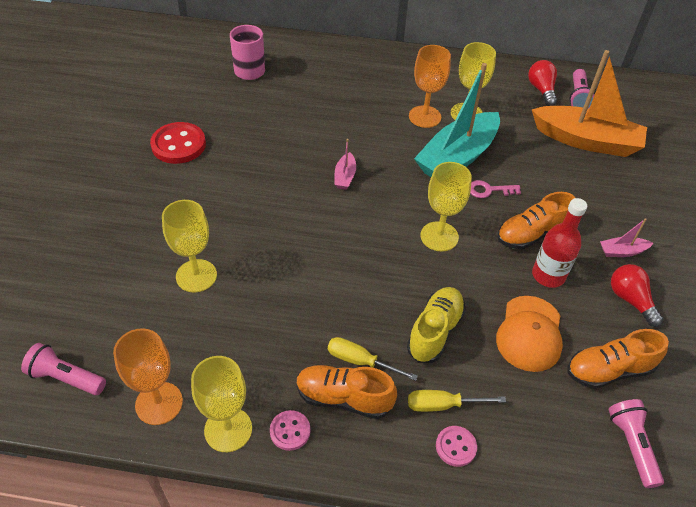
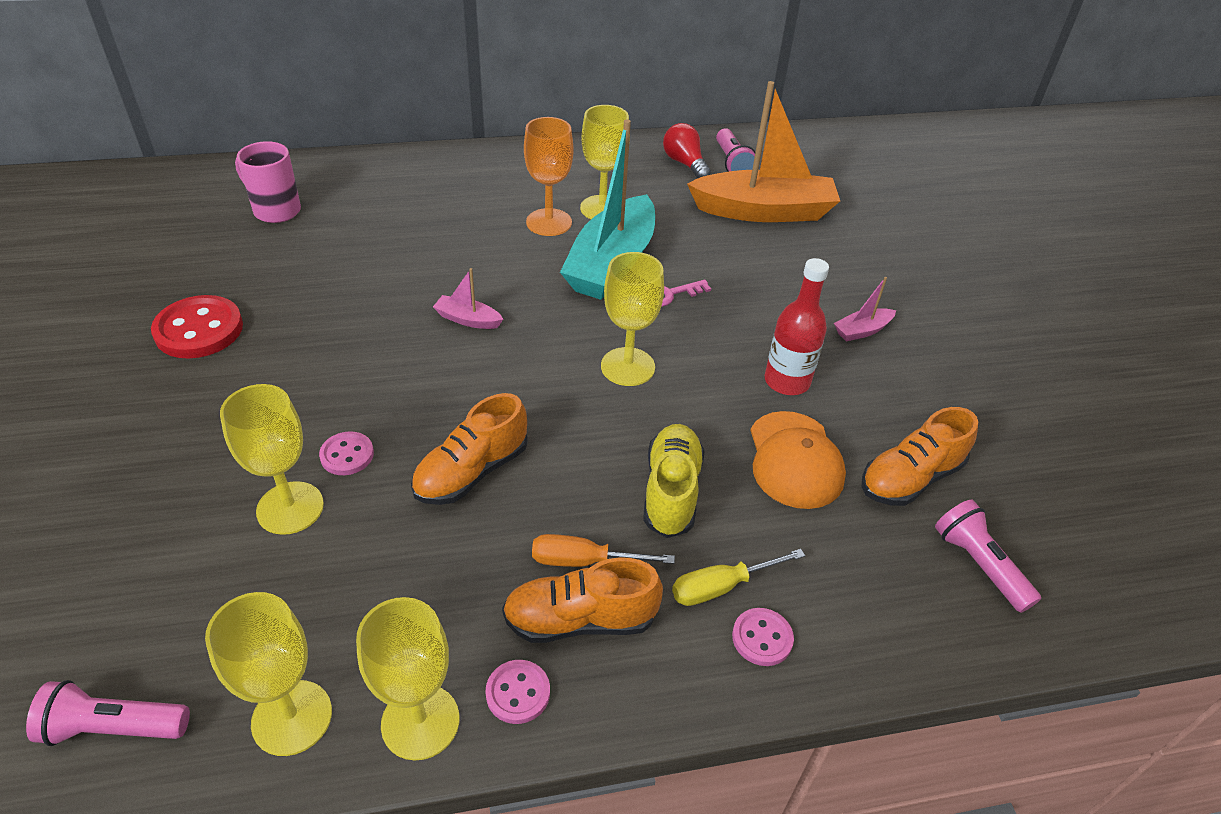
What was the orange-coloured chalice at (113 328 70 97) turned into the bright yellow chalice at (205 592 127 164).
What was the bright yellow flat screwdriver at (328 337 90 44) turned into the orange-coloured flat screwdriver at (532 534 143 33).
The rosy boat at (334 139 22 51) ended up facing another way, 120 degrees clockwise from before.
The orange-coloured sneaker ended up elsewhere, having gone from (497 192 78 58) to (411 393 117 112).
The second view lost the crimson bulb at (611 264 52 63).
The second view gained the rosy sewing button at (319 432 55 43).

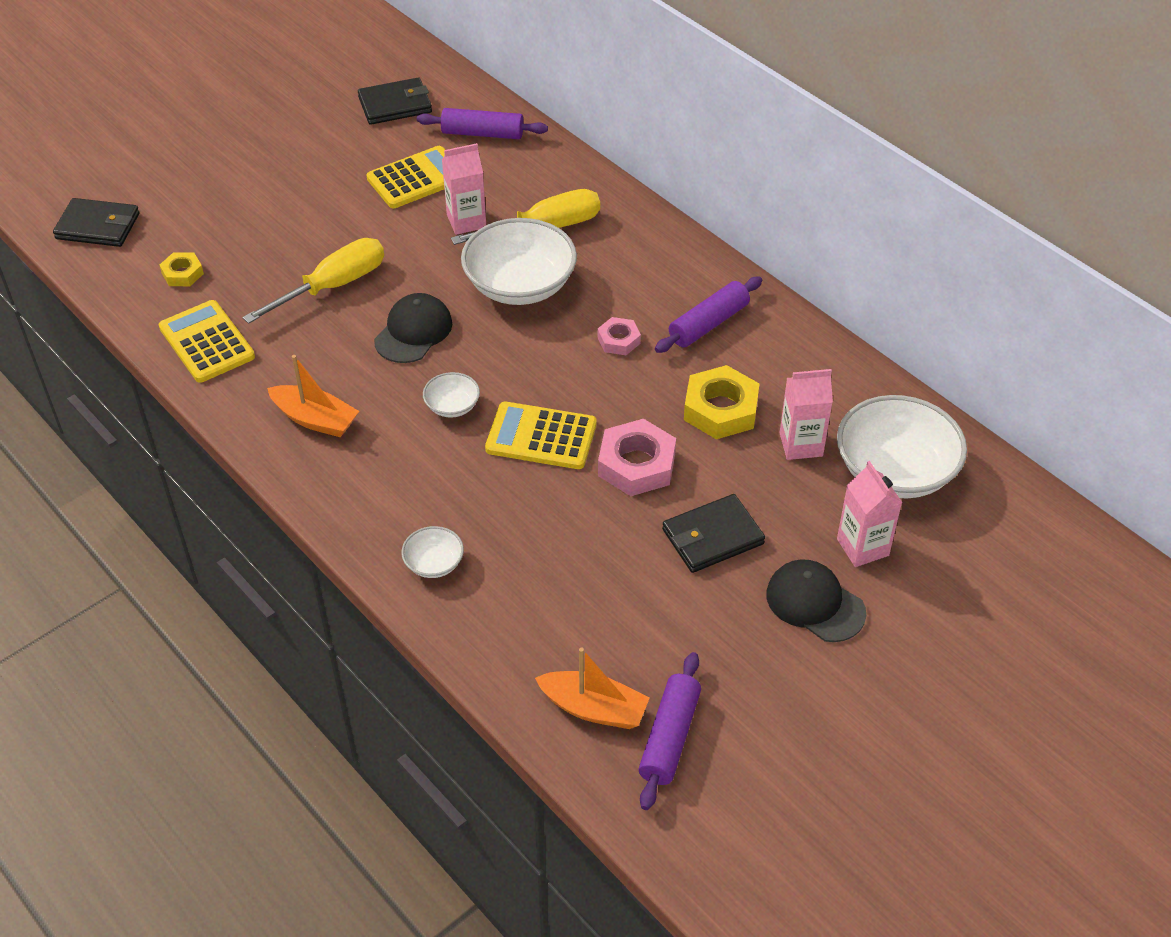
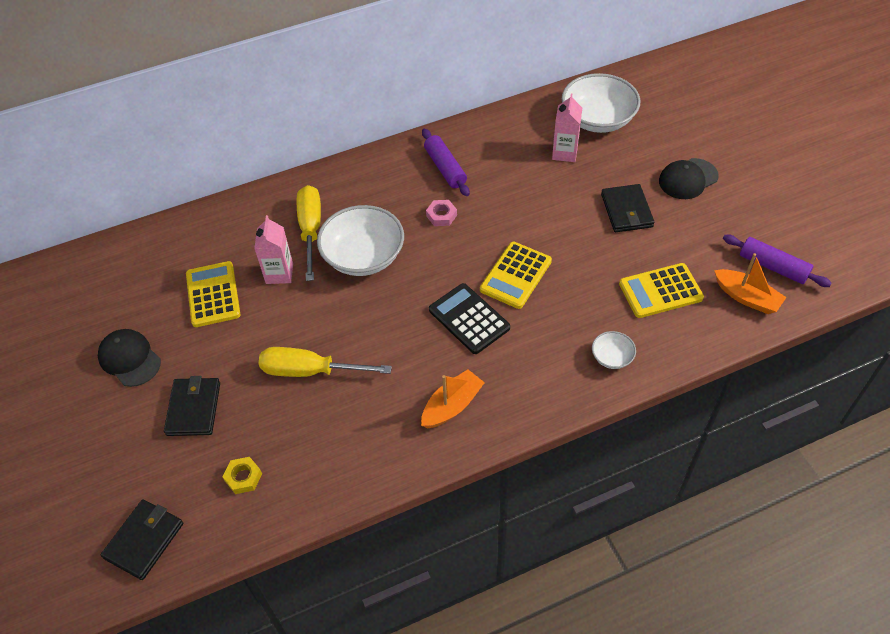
The bright yellow calculator ended up elsewhere, having gone from (159 300 96 83) to (619 263 85 55).
The bright yellow flat screwdriver at (242 238 142 86) ended up facing another way, 60 degrees counterclockwise from before.
The ebony card wallet ended up elsewhere, having gone from (358 77 74 48) to (164 376 56 60).
The ebony baseball cap ended up elsewhere, having gone from (374 293 78 70) to (98 329 63 58).
The second view lost the purple pastry roller at (417 108 131 31).
Where the pure white serving bowl stood at (423 372 57 46), the ebony calculator came to stand at (429 283 81 71).
The orange-coloured boat at (535 647 115 82) ended up facing another way, 90 degrees clockwise from before.
The second view lost the rosy nut at (598 419 78 77).
The second view lost the bright yellow nut at (684 365 75 74).
The second view lost the rosy milk carton at (837 461 65 106).

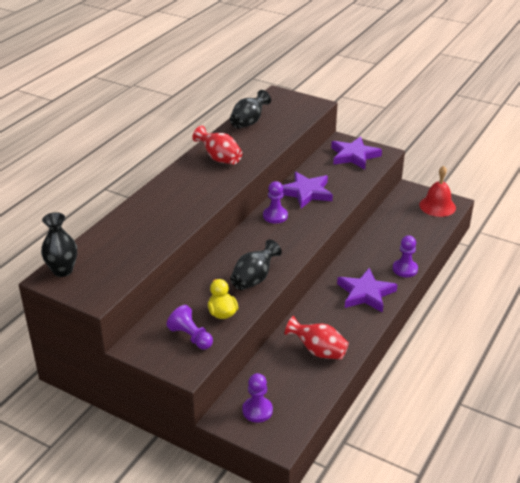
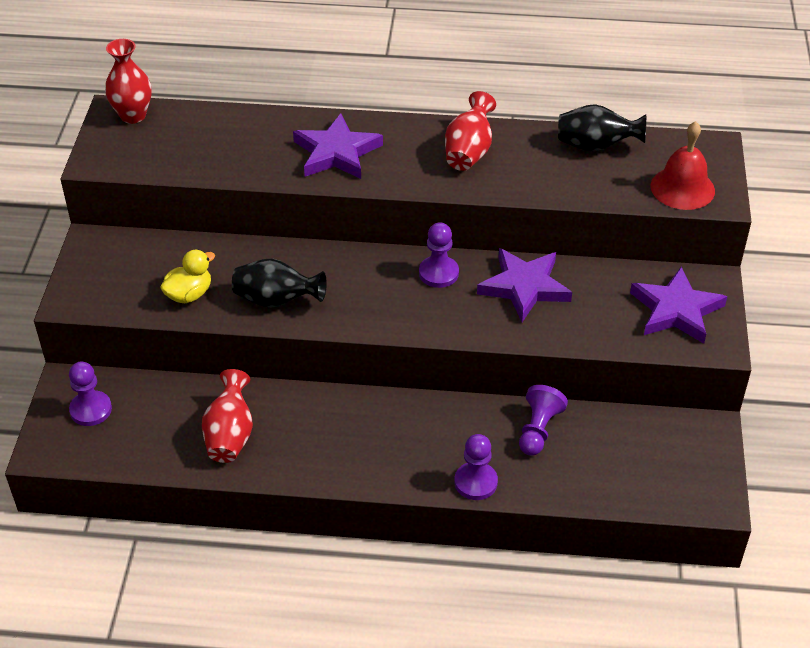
What was the ebony flower vase at (41 212 36 65) turned into the crimson flower vase at (105 39 47 85).
The purple chess pawn ended up elsewhere, having gone from (167 305 46 44) to (519 385 49 70).
The purple five-pointed star ended up elsewhere, having gone from (337 268 61 45) to (293 113 90 66).
The crimson hand bell ended up elsewhere, having gone from (419 166 37 51) to (651 121 64 89).

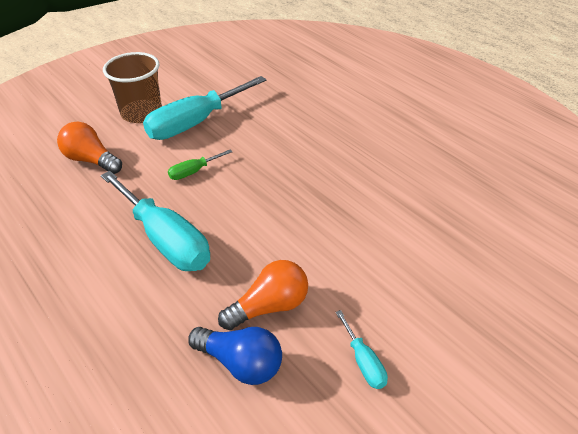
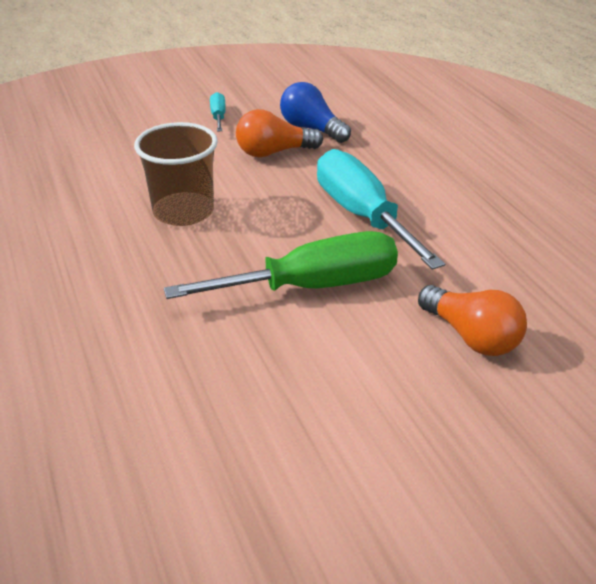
The russet beaker ended up elsewhere, having gone from (103 52 59 71) to (134 122 84 104).
The second view lost the teal flat screwdriver at (143 76 124 64).
The size of the green flat screwdriver at (168 150 64 30) changed by a factor of 2.24.

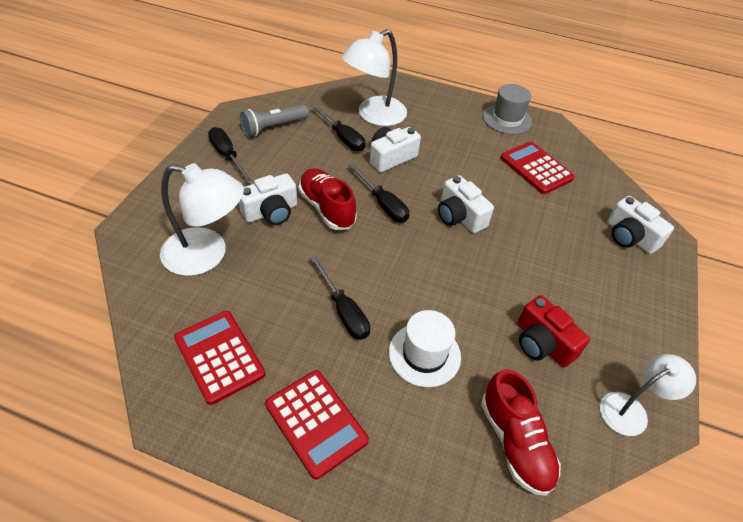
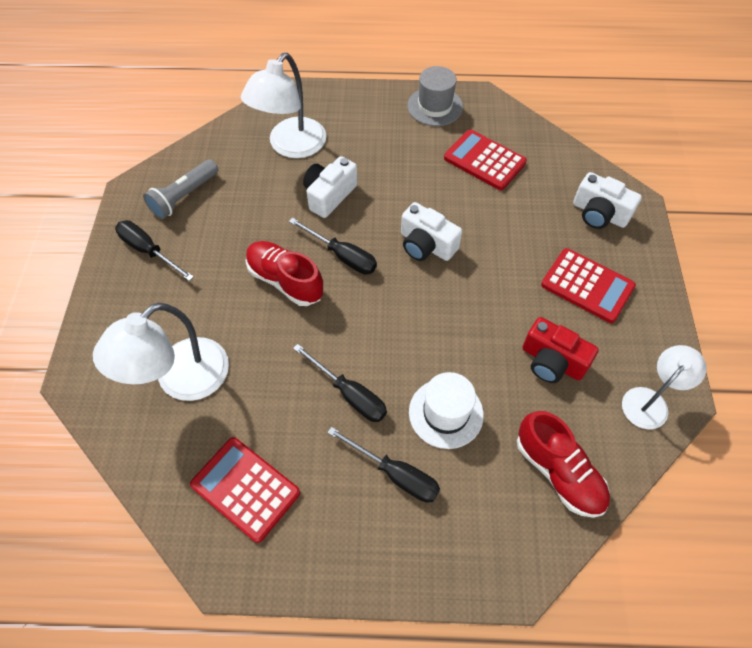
The pure white desk lamp at (160 163 84 113) ended up facing another way, 135 degrees clockwise from before.
The second view lost the pure white camera at (239 173 58 52).
The crimson calculator ended up elsewhere, having gone from (265 370 104 109) to (541 248 95 75).
The ebony flat screwdriver ended up elsewhere, having gone from (310 104 56 47) to (327 427 113 76).

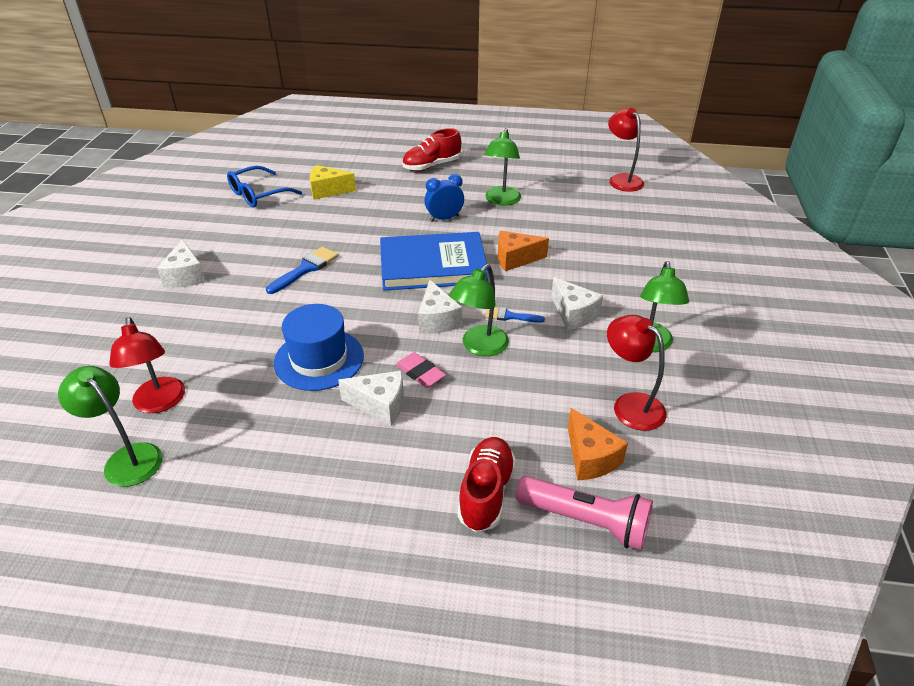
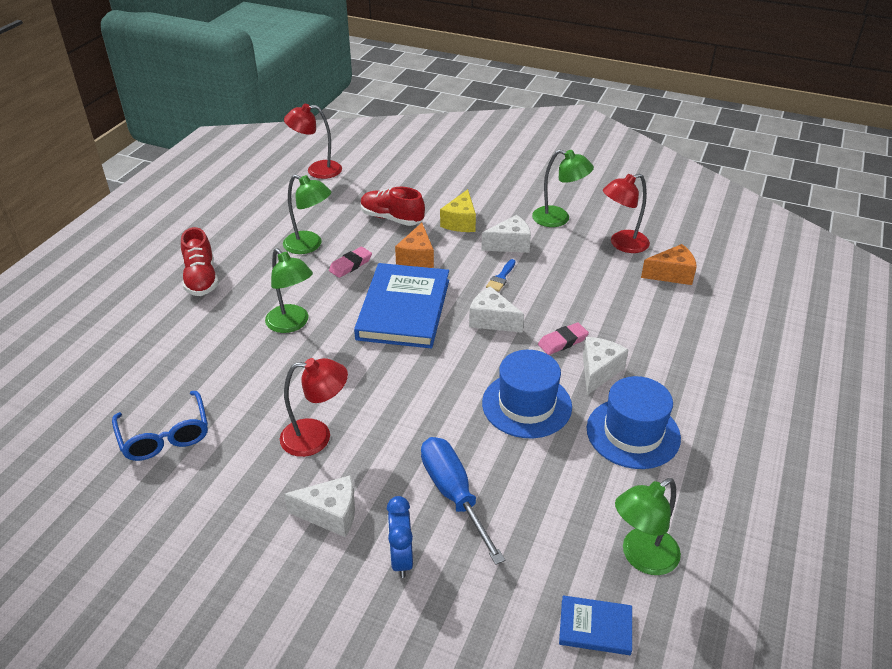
The crimson desk lamp ended up elsewhere, having gone from (109 317 76 96) to (280 358 68 99).
The second view lost the blue paint brush at (266 246 72 48).
The bright yellow piece of cheese ended up elsewhere, having gone from (310 165 46 35) to (440 189 36 43).
The pure white piece of cheese at (418 280 44 54) ended up facing another way, 150 degrees counterclockwise from before.
The blue alarm clock ended up elsewhere, having gone from (424 174 40 48) to (387 496 26 82).
The green desk lamp ended up elsewhere, having gone from (449 264 60 92) to (265 248 48 85).
The crimson sneaker ended up elsewhere, having gone from (458 437 58 95) to (361 187 64 39).
The second view lost the rosy torch at (516 476 137 74).
The second view gained the rosy eraser at (329 247 43 31).
The second view gained the blue flat screwdriver at (421 437 84 128).
The second view gained the blue book at (559 595 73 60).
The second view gained the blue hat at (587 376 94 93).

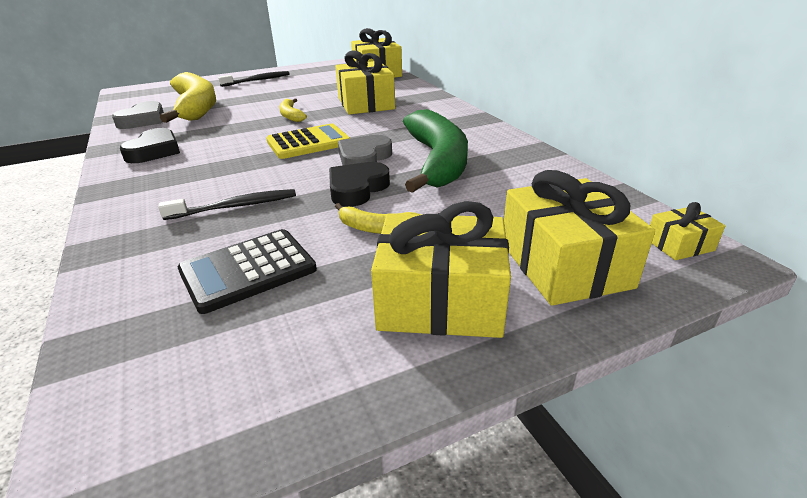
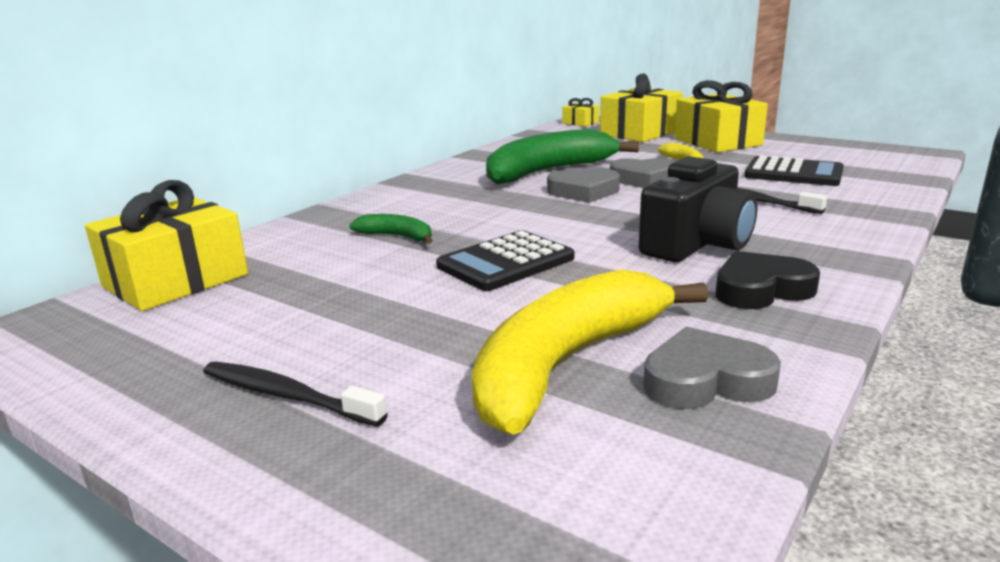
The second view lost the bright yellow calculator at (266 123 84 36).
Where the bright yellow banana stood at (279 98 28 24), the ebony calculator came to stand at (436 230 138 61).
What was the ebony love heart at (329 162 61 45) turned into the gray love heart at (610 158 67 30).
Where the bright yellow present stood at (335 50 60 65), the green banana came to stand at (350 214 82 30).
The second view gained the ebony camera at (639 156 118 106).

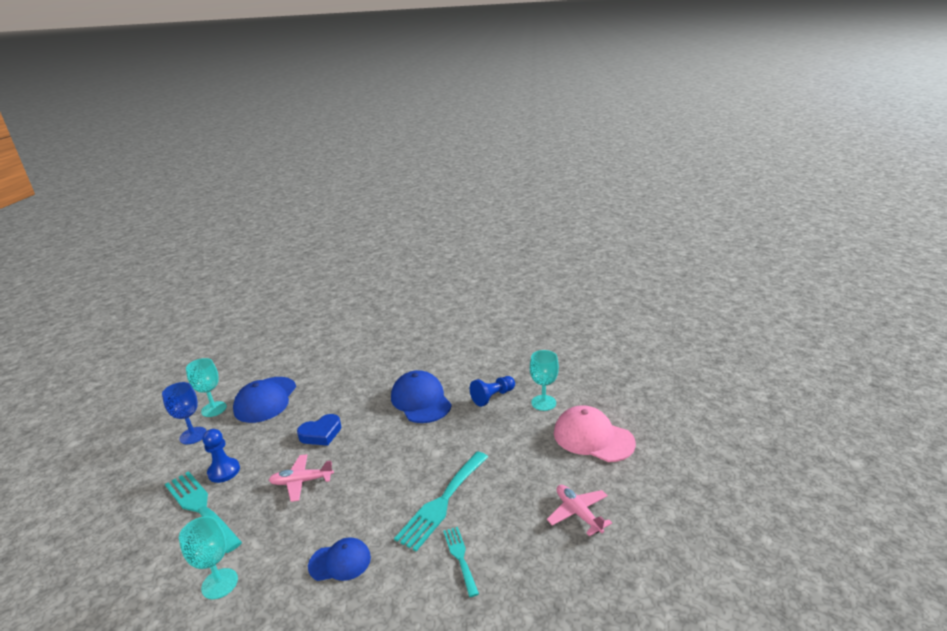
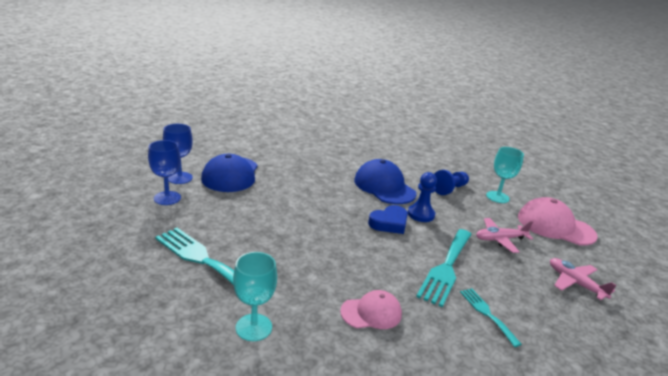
What was the teal chalice at (186 358 41 59) turned into the blue chalice at (163 124 30 60).
The blue chess pawn ended up elsewhere, having gone from (203 429 37 54) to (408 172 29 50).
The rosy toy plane ended up elsewhere, having gone from (269 454 65 48) to (476 218 57 35).
The blue love heart ended up elsewhere, having gone from (297 414 44 32) to (368 205 40 29).
What was the blue baseball cap at (308 538 63 43) turned into the rosy baseball cap at (340 290 62 39).

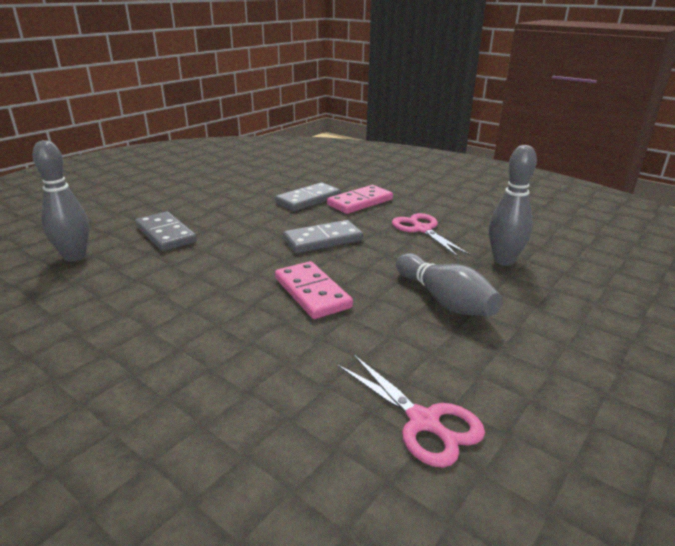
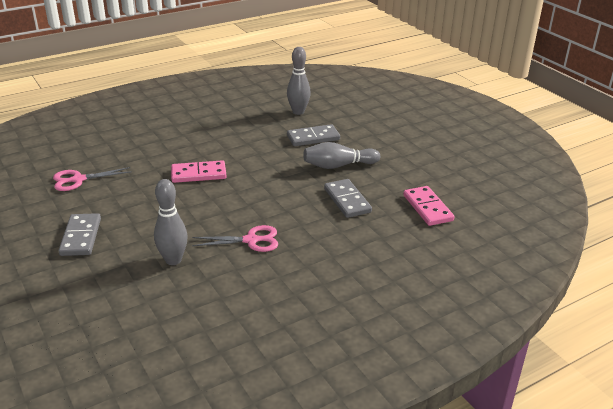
The gray domino tile ended up elsewhere, having gone from (283 220 80 33) to (58 213 43 43).
The rosy domino tile ended up elsewhere, having gone from (327 185 66 29) to (403 186 51 40).
The gray skittle ended up elsewhere, having gone from (396 253 106 63) to (303 142 77 27).

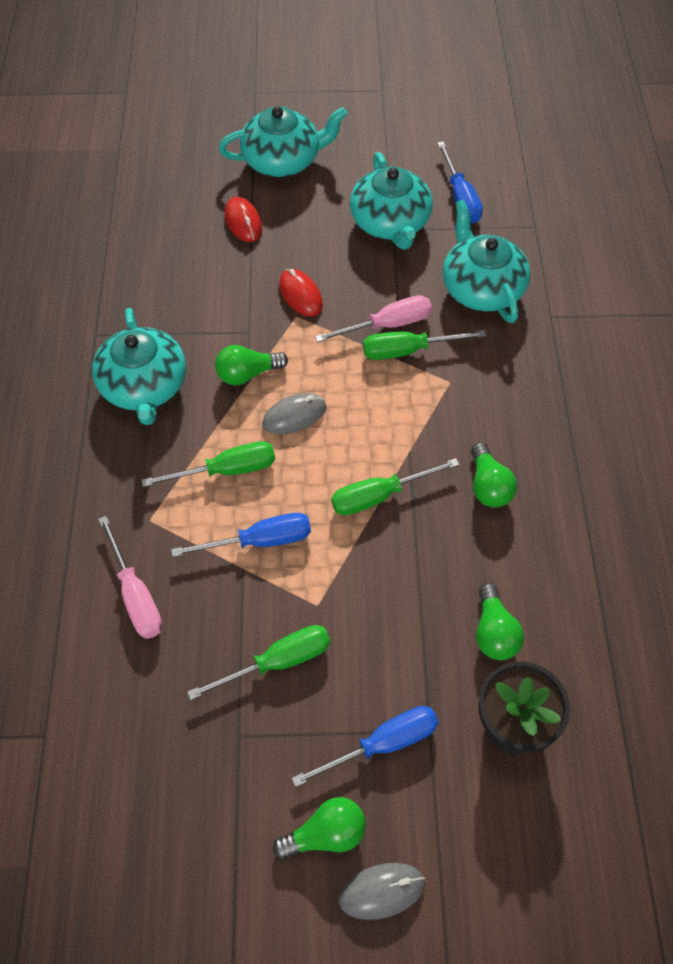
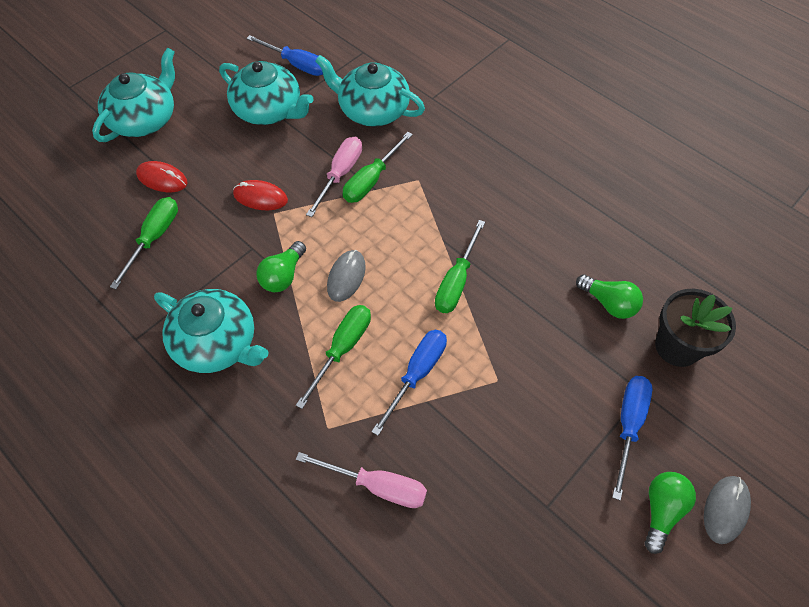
The green flat screwdriver ended up elsewhere, having gone from (187 625 143 75) to (110 197 68 92).
The second view lost the green bulb at (471 442 46 66).

